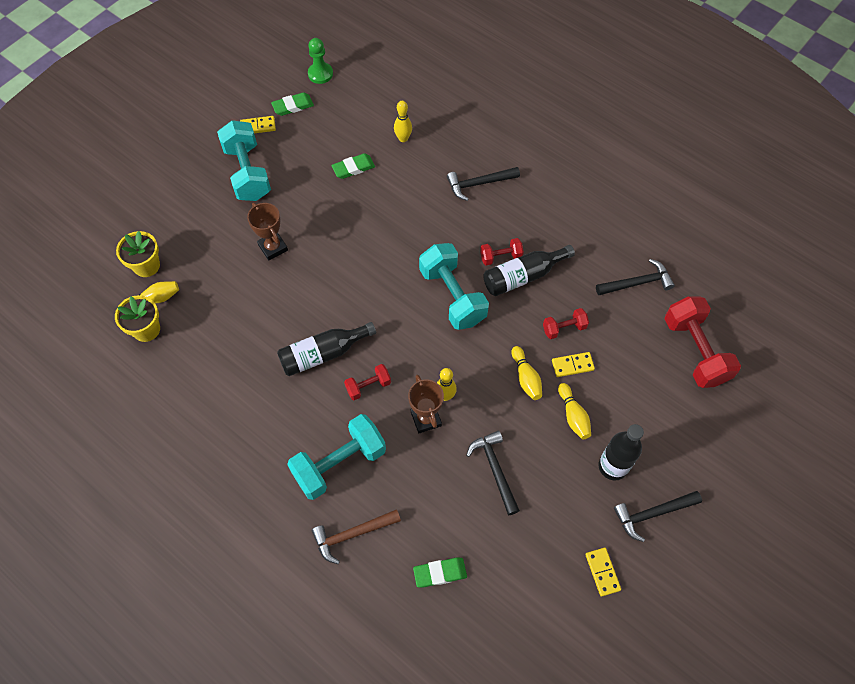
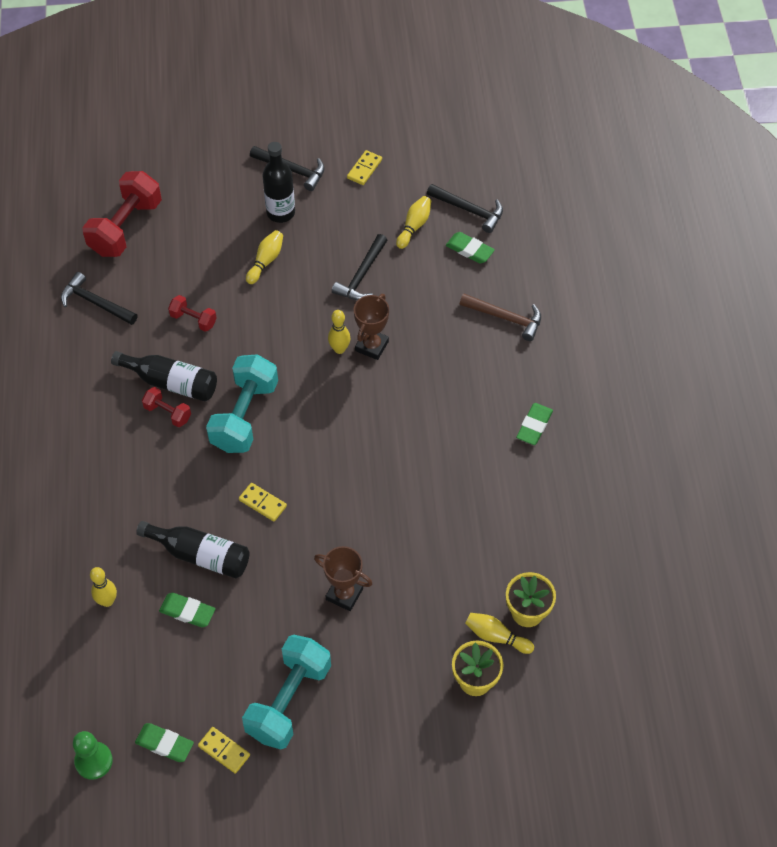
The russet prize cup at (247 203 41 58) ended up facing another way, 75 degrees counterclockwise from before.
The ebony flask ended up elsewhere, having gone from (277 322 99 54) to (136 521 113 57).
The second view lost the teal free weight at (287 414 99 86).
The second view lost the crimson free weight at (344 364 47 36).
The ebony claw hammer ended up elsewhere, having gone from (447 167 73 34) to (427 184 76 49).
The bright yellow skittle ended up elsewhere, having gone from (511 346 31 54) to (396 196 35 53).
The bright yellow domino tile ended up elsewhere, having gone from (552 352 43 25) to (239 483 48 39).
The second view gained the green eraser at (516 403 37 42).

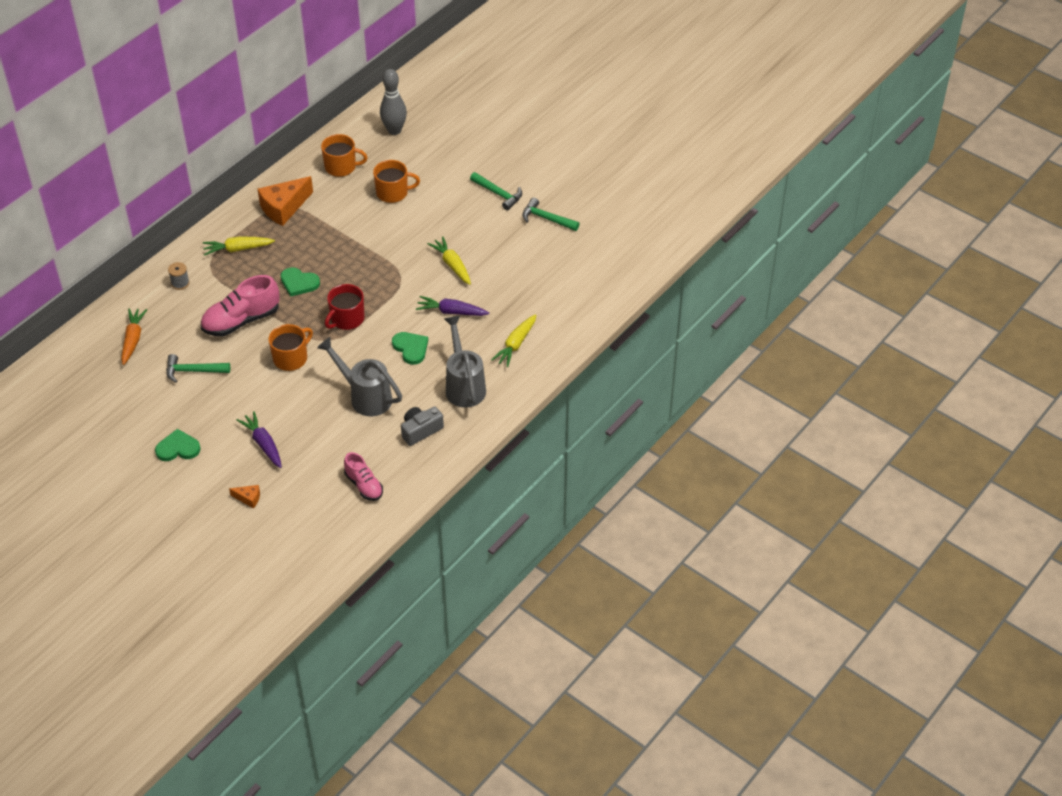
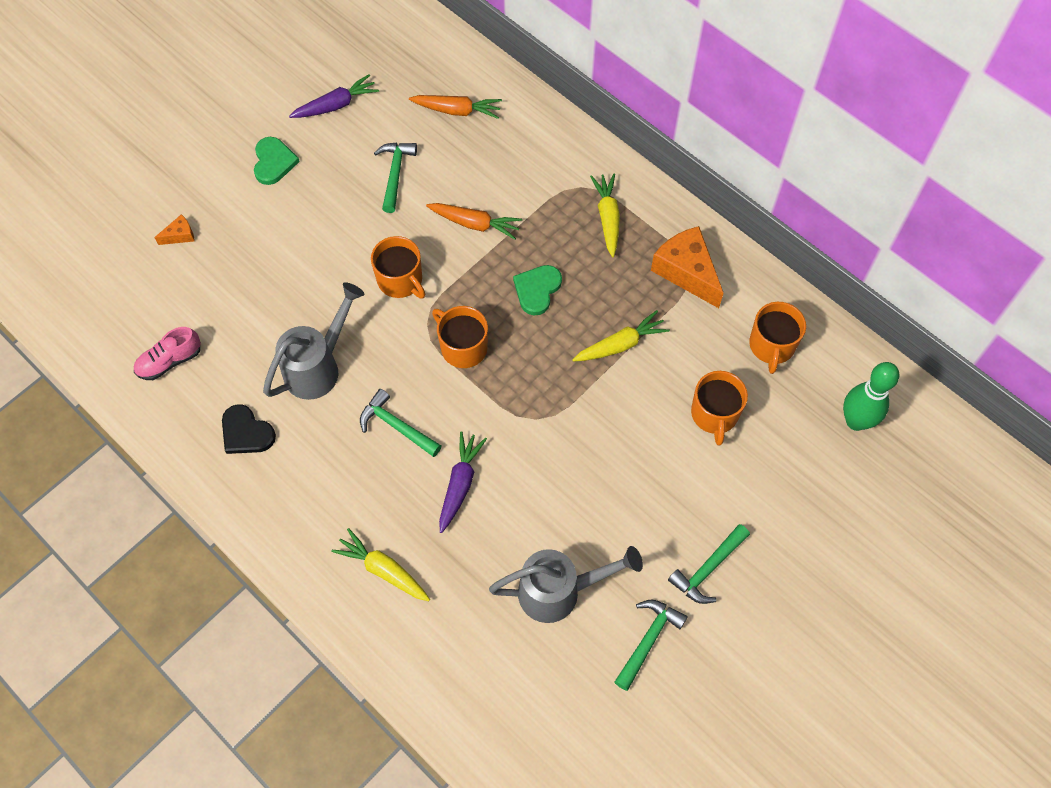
The second view lost the gray reel of thread at (168 262 22 28).
Where the rosy sneaker stood at (201 275 79 61), the orange-coloured root vegetable came to stand at (426 203 96 37).
The orange-coloured piece of cheese at (229 485 31 24) ended up facing another way, 135 degrees counterclockwise from before.
The purple root vegetable ended up elsewhere, having gone from (237 411 45 57) to (289 74 90 44).
What was the crimson tea mug at (325 284 40 46) turned into the orange-coloured tea mug at (432 306 56 62).
What was the gray skittle at (380 69 27 66) turned into the green skittle at (843 362 56 69).
Where the green love heart stood at (392 332 36 33), the green claw hammer came to stand at (360 389 82 68).
Where the gray camera stood at (401 406 43 40), the ebony love heart came to stand at (222 404 54 50).
The bright yellow root vegetable ended up elsewhere, having gone from (427 236 44 49) to (572 310 98 52).
The gray watering pot ended up elsewhere, having gone from (444 316 42 92) to (489 546 154 77).

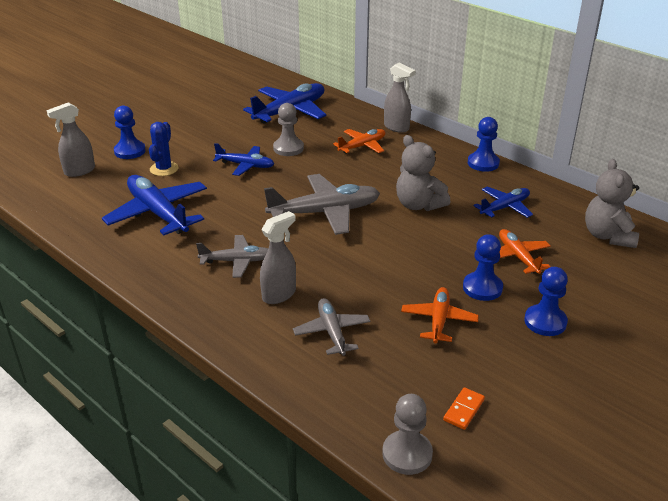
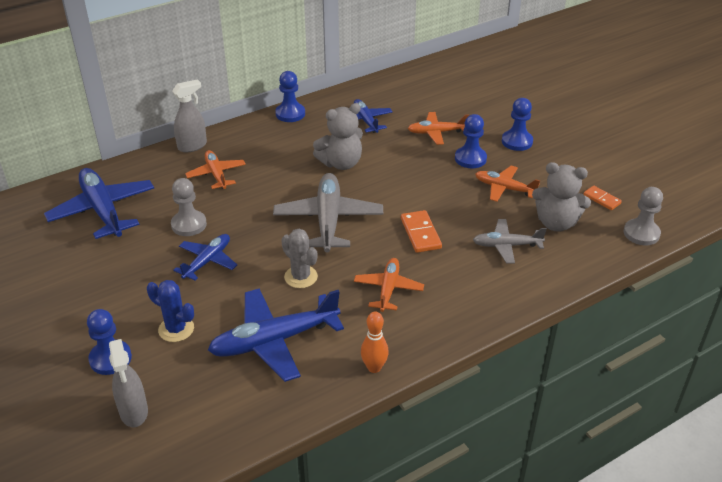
What was the gray toy plane at (196 235 72 43) turned into the orange-coloured toy plane at (354 258 70 54).
The second view lost the gray spray cleaner at (260 211 36 93).
The gray stuffed bear ended up elsewhere, having gone from (585 159 54 89) to (532 162 59 70).
The second view gained the gray saguaro cactus at (281 229 37 59).
The second view gained the orange-coloured skittle at (361 311 28 62).
The second view gained the orange-coloured domino tile at (401 210 41 43).

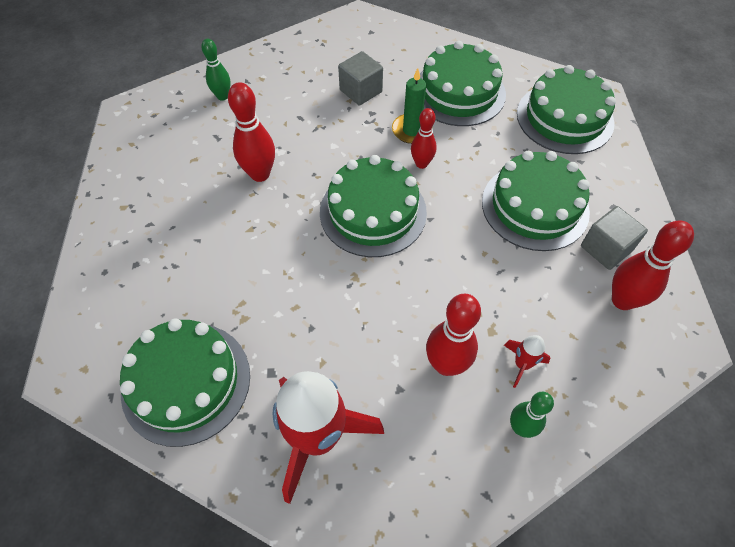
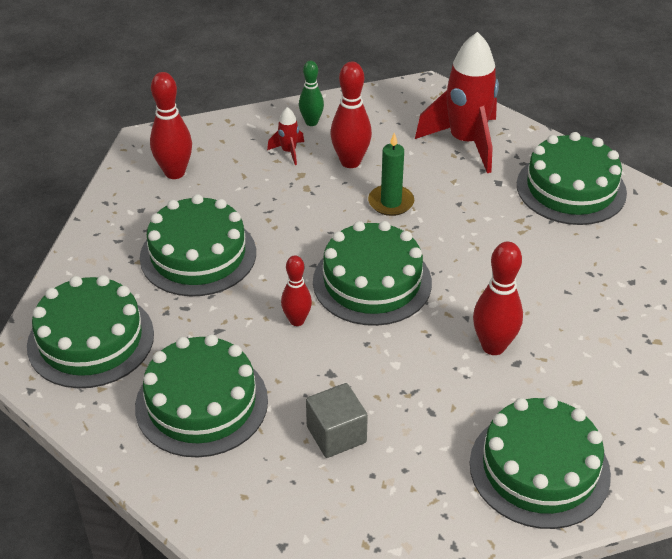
Where the green skittle stood at (201 39 30 62), the green gateau came to stand at (470 396 141 133).
The green pillar candle ended up elsewhere, having gone from (392 68 41 76) to (368 132 46 84).
The second view lost the gray block at (581 206 67 64).

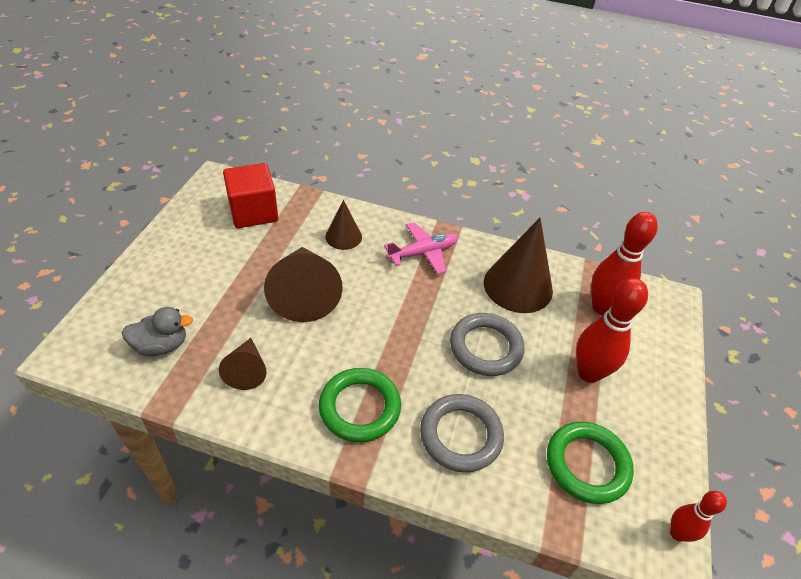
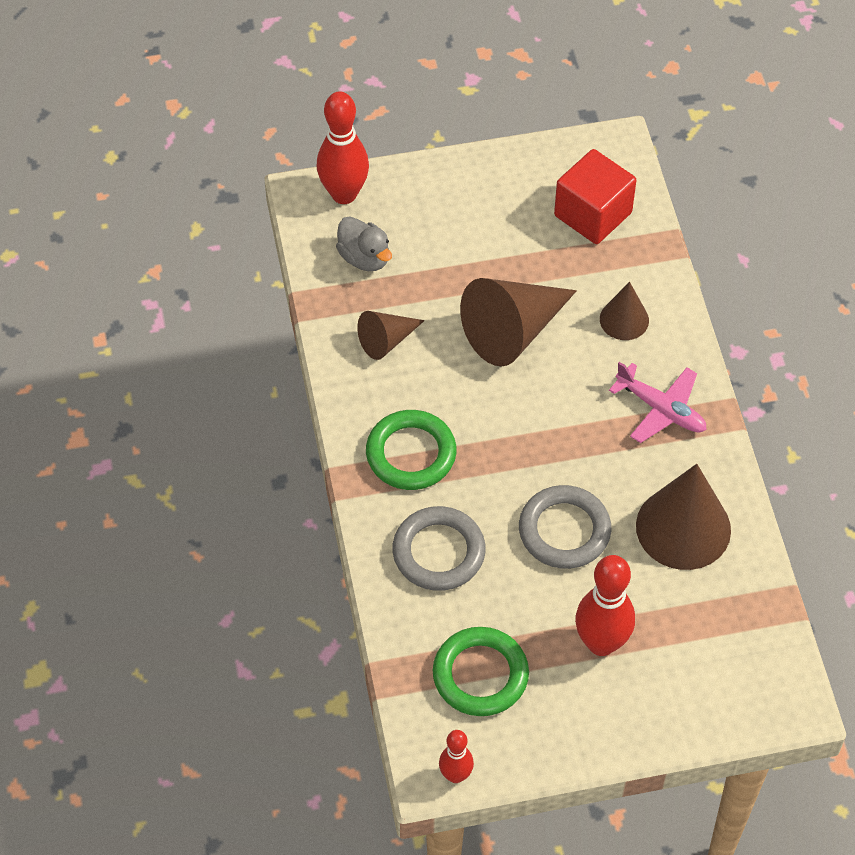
The crimson skittle ended up elsewhere, having gone from (591 212 67 103) to (317 91 52 113).

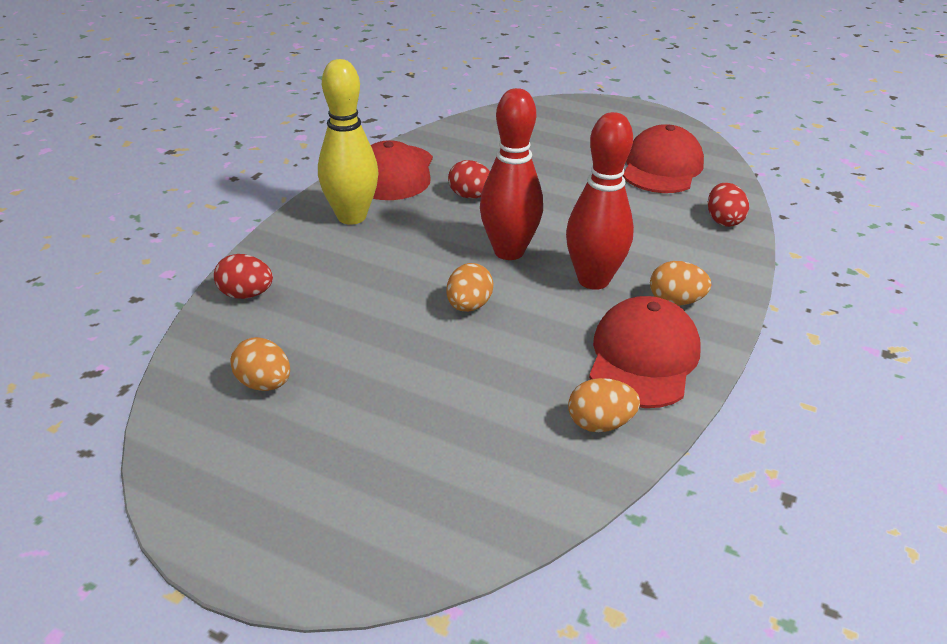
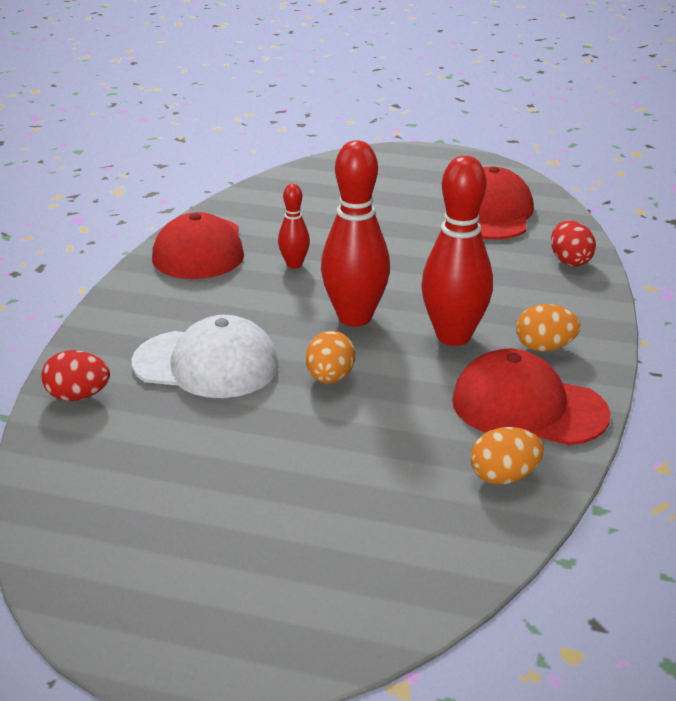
The second view lost the orange-coloured toy egg at (230 337 60 54).
The second view lost the bright yellow skittle at (318 59 61 166).
Where the crimson toy egg stood at (448 160 42 38), the crimson skittle came to stand at (278 184 32 85).
The crimson baseball cap at (589 296 112 112) ended up facing another way, 75 degrees counterclockwise from before.
The second view gained the pure white baseball cap at (132 315 147 83).

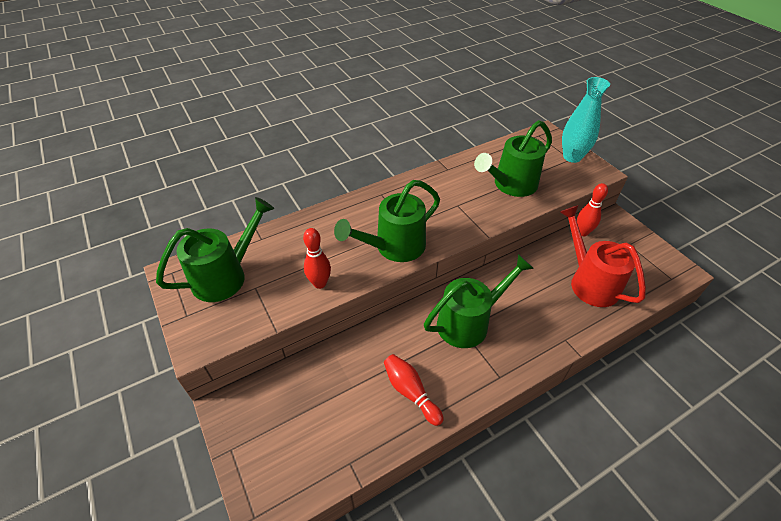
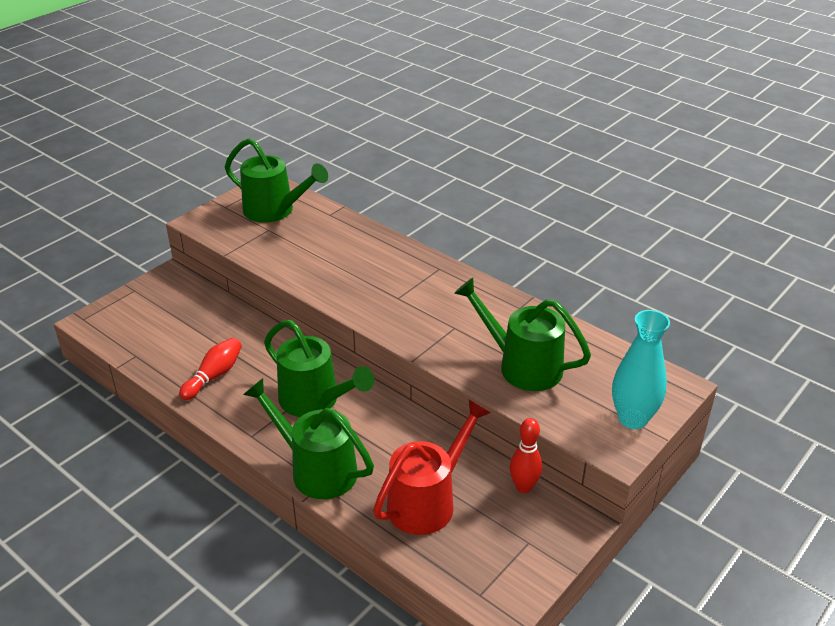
The second view lost the crimson skittle at (303 228 28 61).
The green watering pot ended up elsewhere, having gone from (334 180 106 82) to (243 378 131 121).

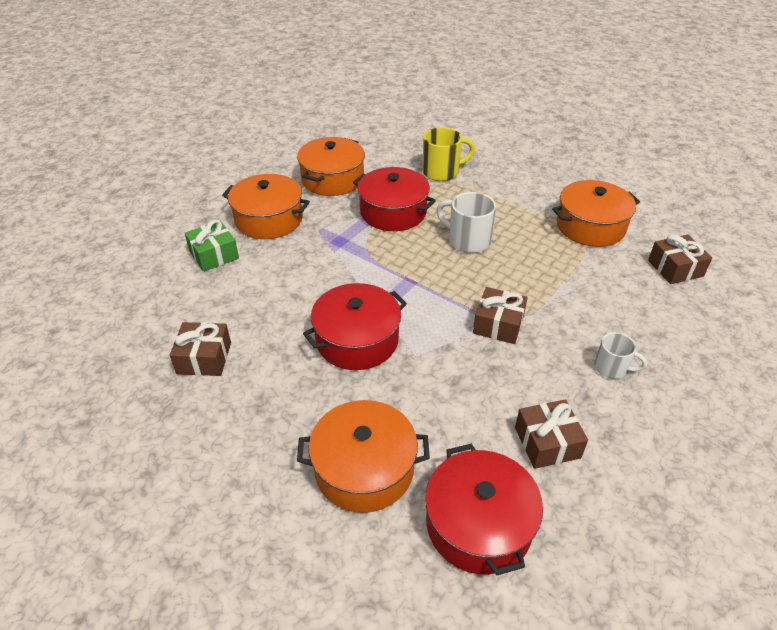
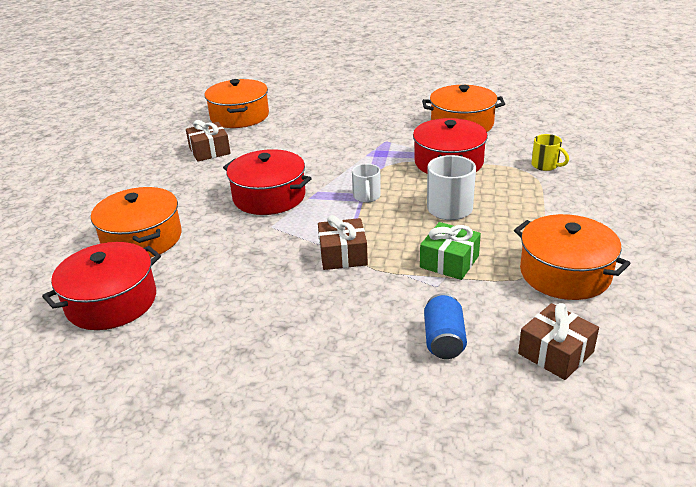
The green present ended up elsewhere, having gone from (185 220 54 52) to (420 222 61 58).
The orange-coloured cooking pot ended up elsewhere, having gone from (222 174 88 65) to (204 79 65 49).
The size of the bright yellow tea mug at (422 127 53 54) changed by a factor of 0.63.
The second view lost the russet present at (515 399 73 70).
The pure white tea mug ended up elsewhere, having gone from (594 332 53 47) to (352 164 29 39).
The second view gained the blue can at (424 293 43 66).

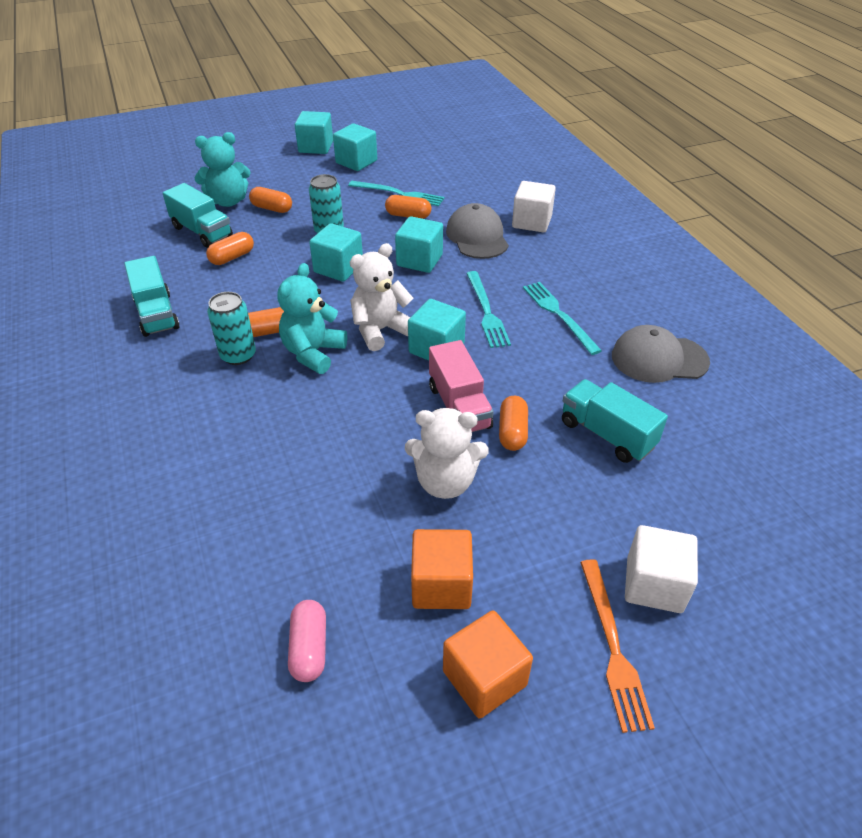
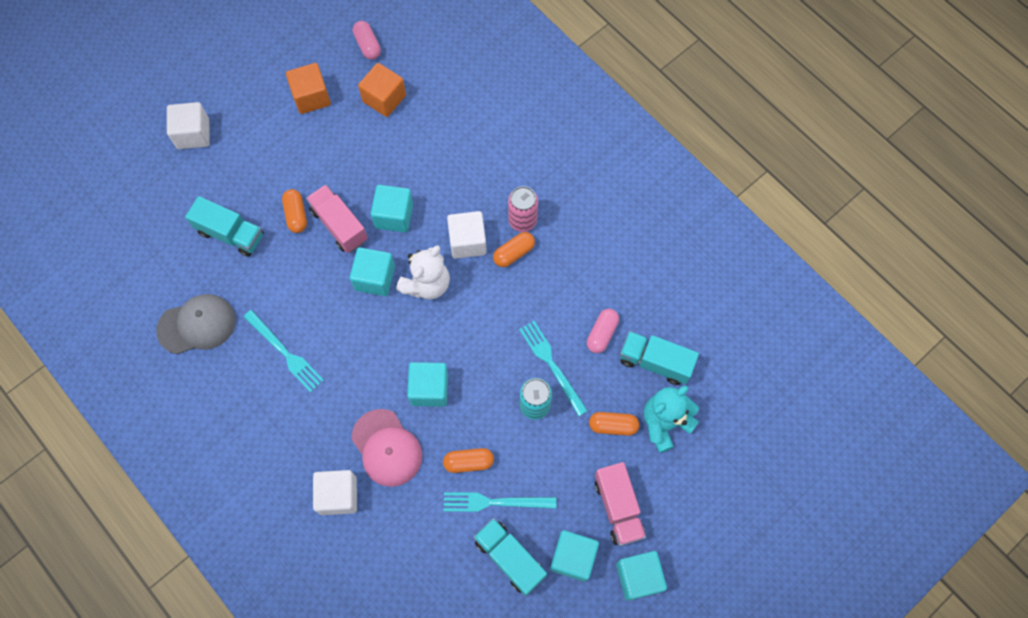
The teal lorry ended up elsewhere, having gone from (124 256 55 81) to (474 518 73 78).
What was the orange-coloured capsule at (206 232 48 33) turned into the rosy capsule at (587 309 32 44).
What was the teal can at (207 292 49 73) turned into the rosy can at (508 186 30 46).
Where the teal stuffed bear stood at (277 263 70 111), the pure white block came to stand at (447 211 40 48).
The teal block ended up elsewhere, having gone from (309 223 54 59) to (371 185 42 47).
The second view lost the pure white stuffed bear at (405 408 84 91).
The orange-coloured block ended up elsewhere, having gone from (443 610 90 109) to (358 63 48 54).
What was the gray baseball cap at (446 203 63 56) turned into the rosy baseball cap at (351 409 71 78).
The teal fork ended up elsewhere, having gone from (466 271 45 77) to (519 321 69 96).
The second view lost the orange-coloured fork at (580 559 75 174).
The second view gained the rosy lorry at (595 462 51 84).

